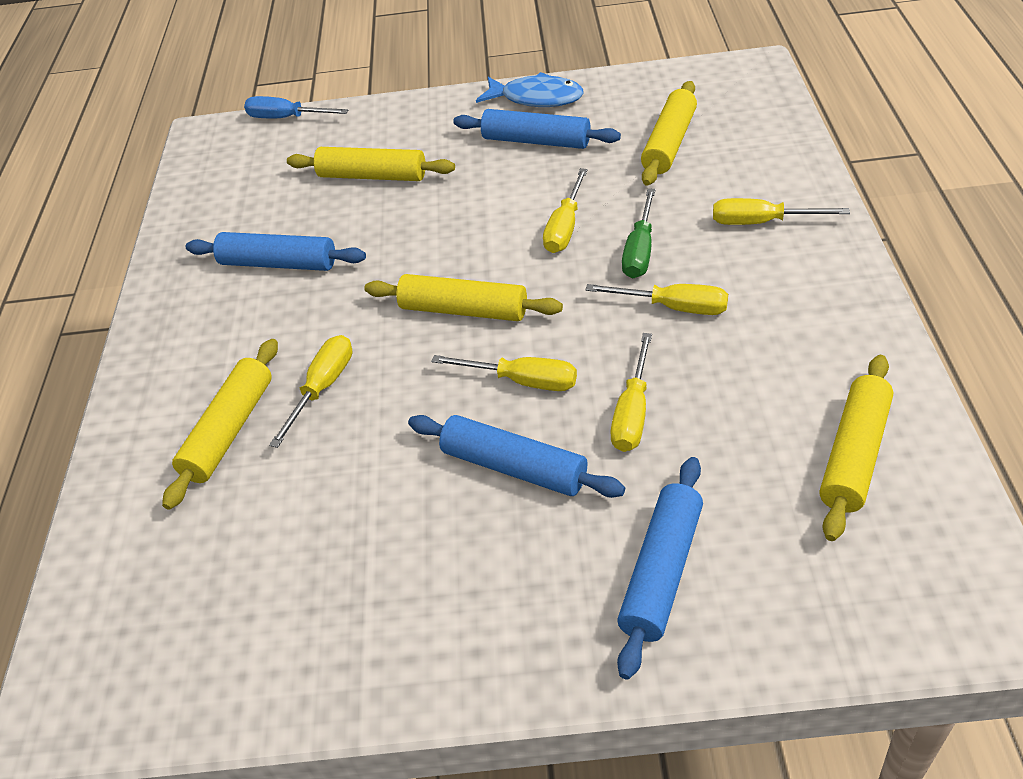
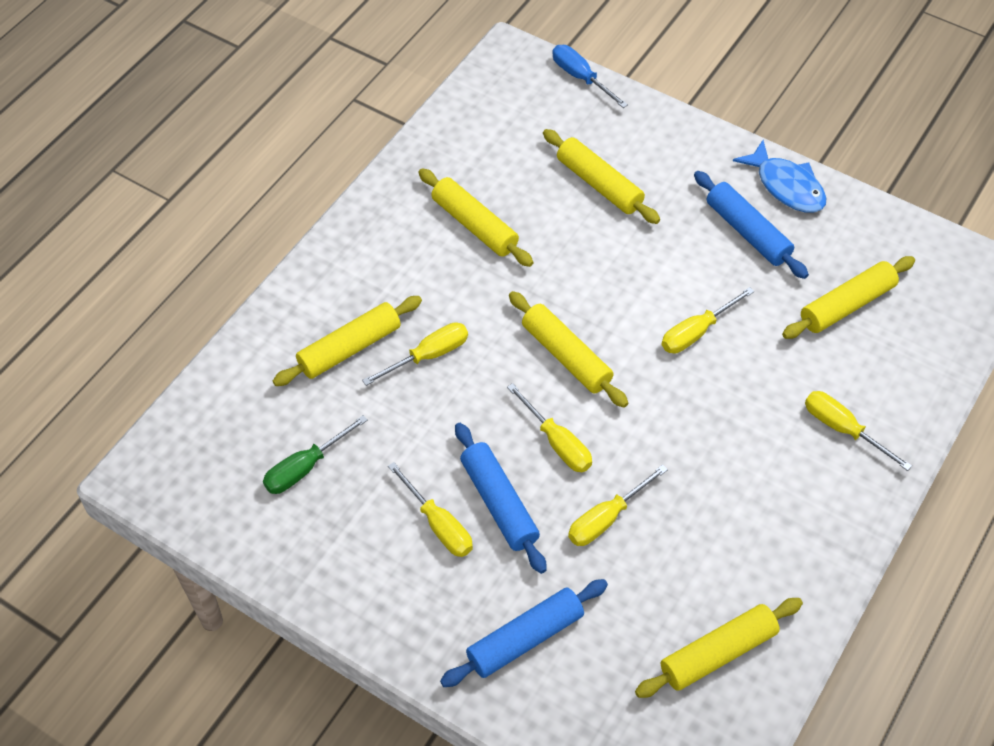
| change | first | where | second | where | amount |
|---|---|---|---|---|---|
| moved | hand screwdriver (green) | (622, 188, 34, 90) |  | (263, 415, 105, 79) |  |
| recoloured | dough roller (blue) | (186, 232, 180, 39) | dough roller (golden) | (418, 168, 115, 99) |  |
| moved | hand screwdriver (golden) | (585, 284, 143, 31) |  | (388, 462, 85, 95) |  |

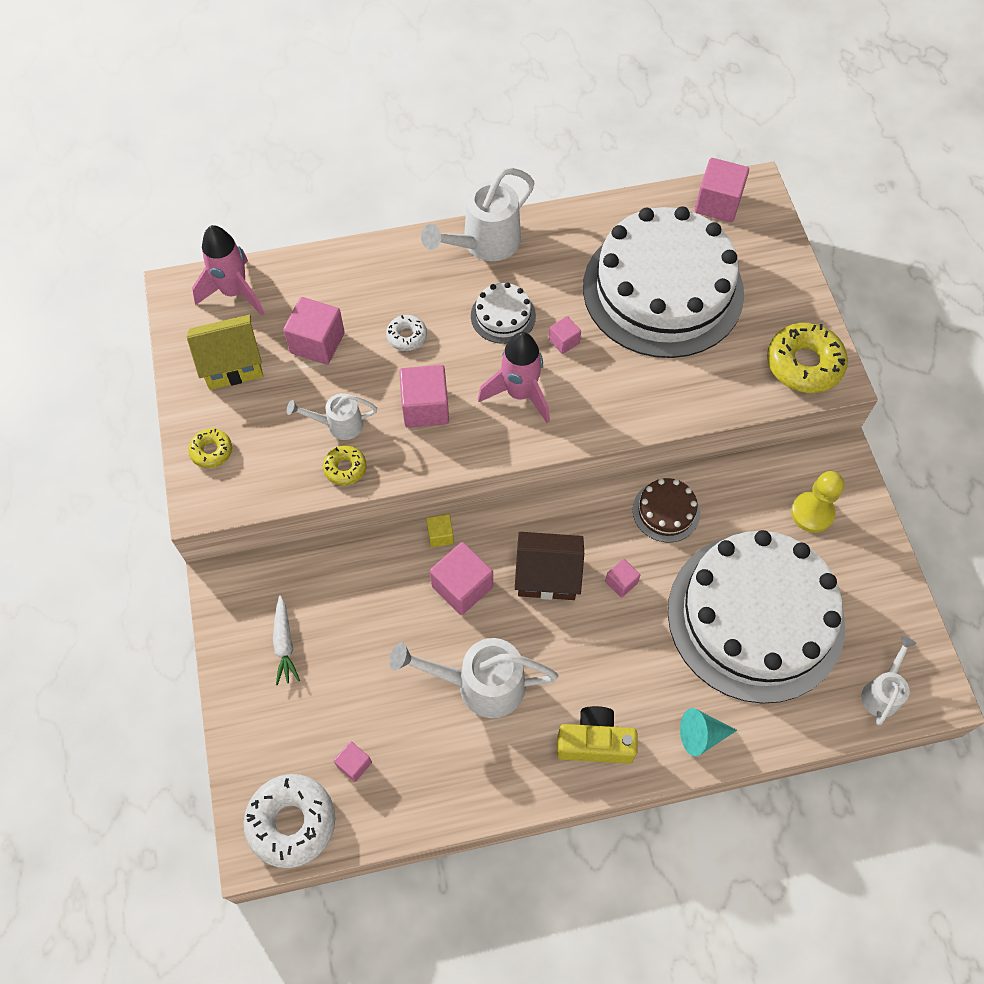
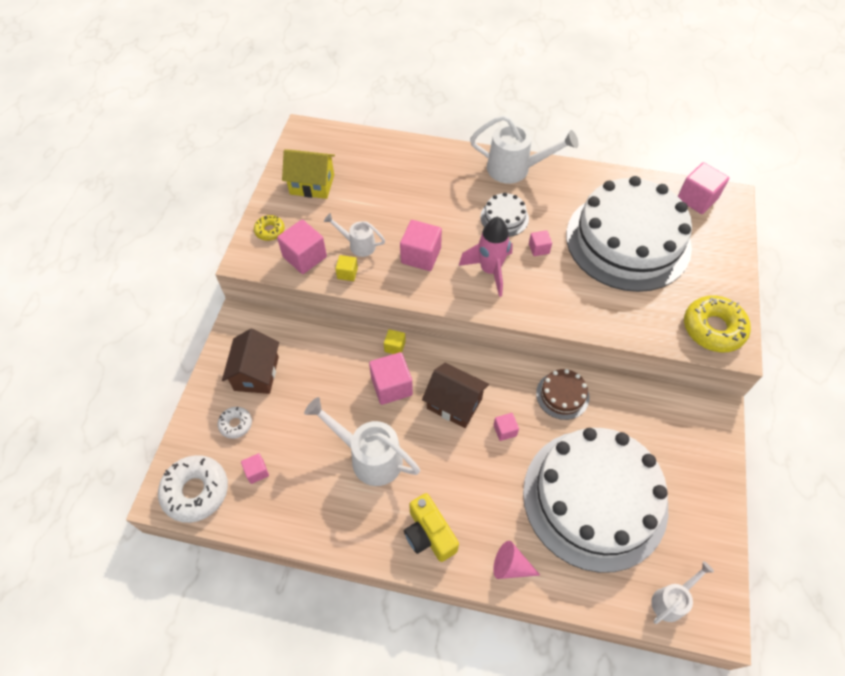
| change | first | where | second | where | amount |
|---|---|---|---|---|---|
| turned | watering can (snow-white) | (421, 168, 113, 93) |  | (470, 115, 108, 69) | 150 degrees counterclockwise |
| removed | toy rocket (pink) | (192, 225, 73, 90) |  |  |  |
| moved | cube (pink) | (283, 297, 62, 68) |  | (277, 220, 50, 54) |  |
| moved | doughnut (snow-white) | (386, 315, 41, 36) |  | (218, 407, 34, 32) |  |
| replaced | doughnut (golden) | (323, 445, 44, 41) | cube (golden) | (335, 255, 23, 26) |  |
| removed | pawn (golden) | (791, 471, 53, 62) |  |  |  |
| replaced | carrot (snow-white) | (273, 595, 27, 90) | cottage (brown) | (222, 329, 57, 65) |  |
| turned | compact camera (golden) | (557, 706, 81, 58) |  | (404, 493, 55, 69) | 150 degrees counterclockwise |
| recoloured | cone shape (aqua) | (680, 708, 57, 48) | cone shape (pink) | (493, 541, 47, 38) |  |

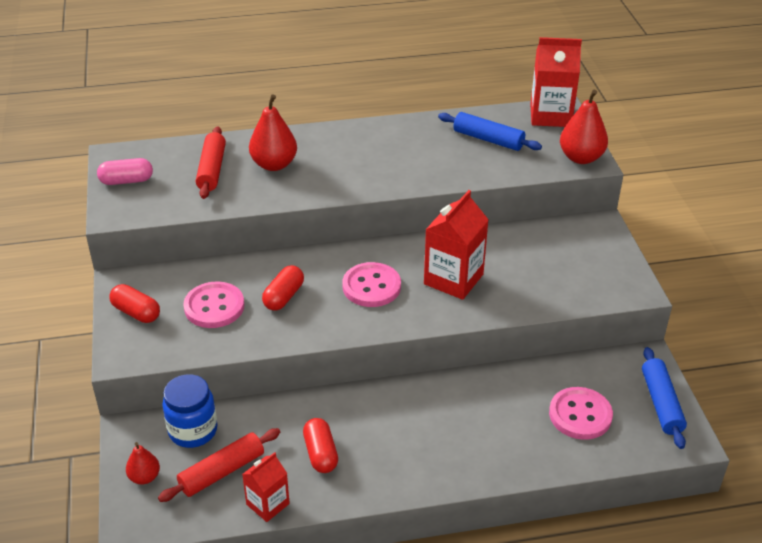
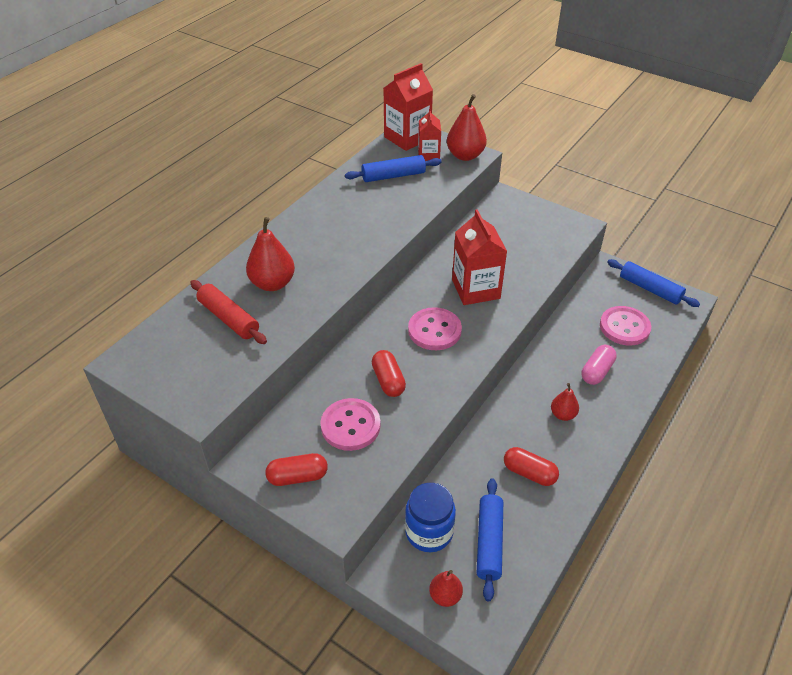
| change | first | where | second | where | amount |
|---|---|---|---|---|---|
| moved | capsule (pink) | (97, 158, 56, 27) |  | (582, 345, 35, 40) |  |
| recoloured | dough roller (crimson) | (158, 428, 122, 74) | dough roller (blue) | (477, 478, 26, 123) |  |
| moved | juice carton (crimson) | (242, 452, 48, 70) |  | (418, 109, 23, 52) |  |
| added |  |  | toy pear (crimson) | (551, 383, 28, 38) |  |

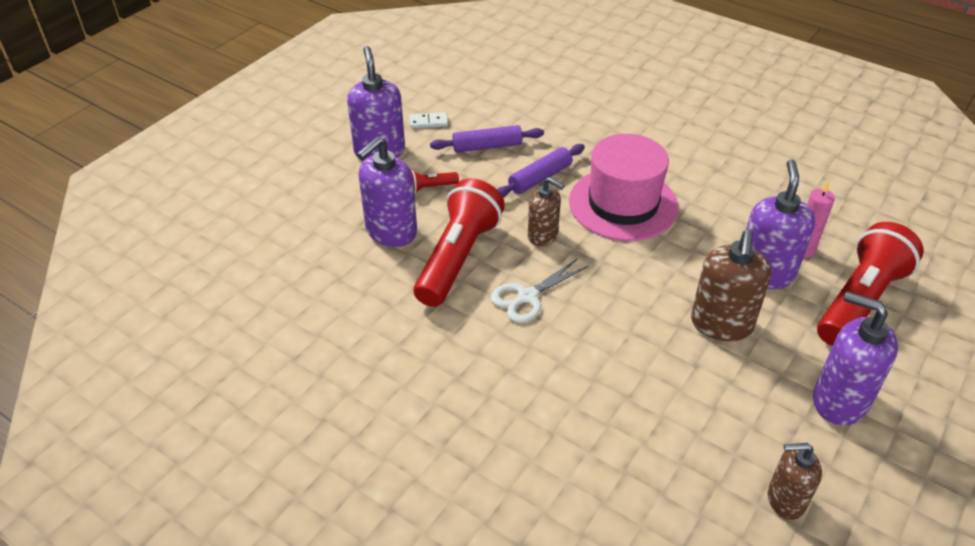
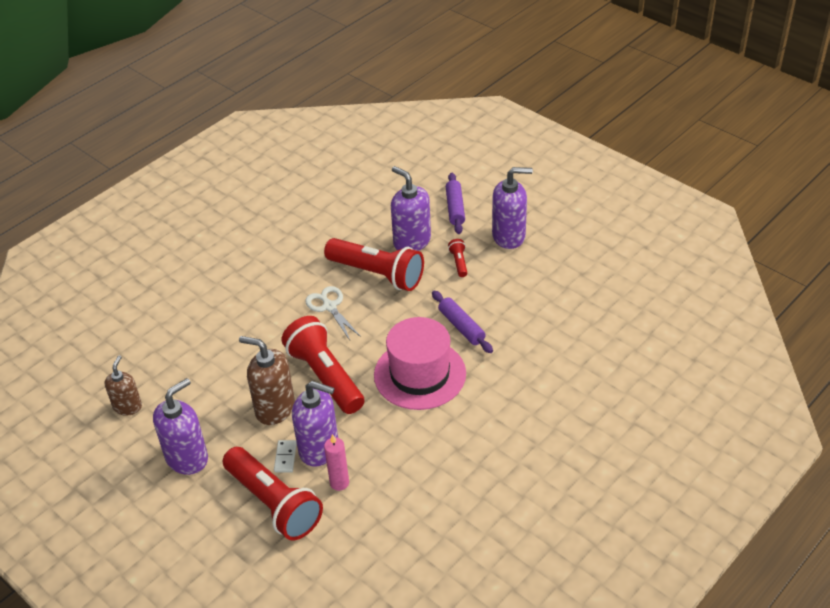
| change | first | where | second | where | amount |
|---|---|---|---|---|---|
| moved | domino tile (snow-white) | (410, 112, 38, 16) |  | (274, 440, 23, 33) |  |
| moved | dough roller (royal purple) | (430, 125, 114, 27) |  | (446, 173, 19, 61) |  |
| removed | soap pump (brown) | (528, 177, 36, 69) |  |  |  |
| added |  |  | pocket torch (crimson) | (281, 316, 83, 98) |  |

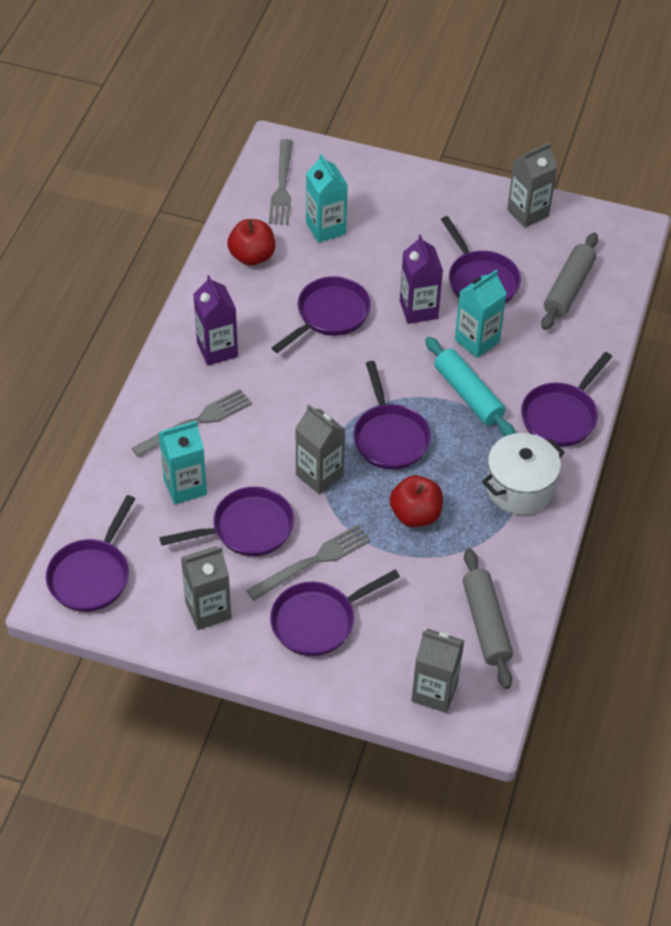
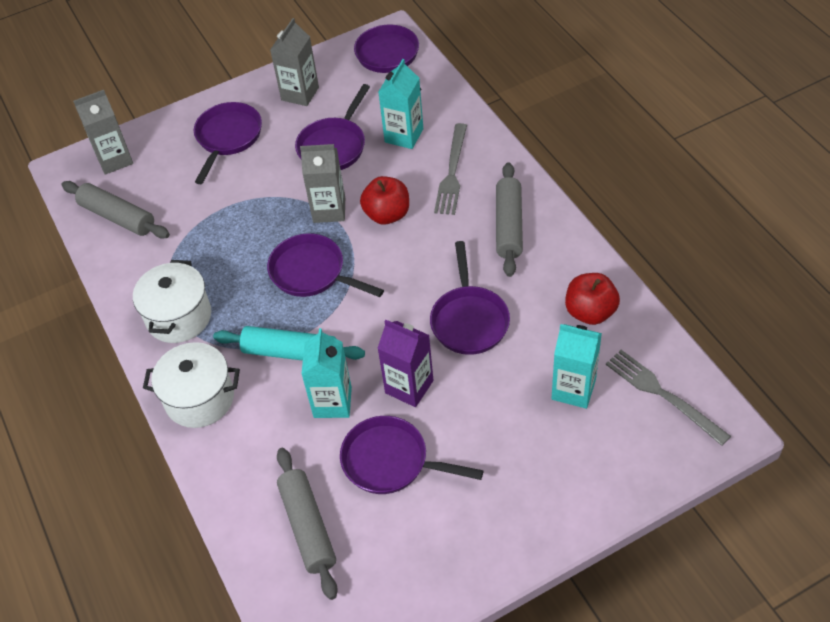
| change | first | where | second | where | amount |
|---|---|---|---|---|---|
| removed | juice carton (grey) | (507, 143, 50, 85) |  |  |  |
| replaced | juice carton (royal purple) | (193, 275, 45, 91) | dough roller (grey) | (496, 162, 27, 115) |  |
| replaced | skillet (royal purple) | (521, 352, 91, 95) | cooking pot (snow-white) | (143, 342, 97, 86) |  |
| moved | toy apple (crimson) | (390, 475, 53, 52) |  | (360, 176, 49, 49) |  |
| removed | table fork (grey) | (246, 524, 125, 77) |  |  |  |

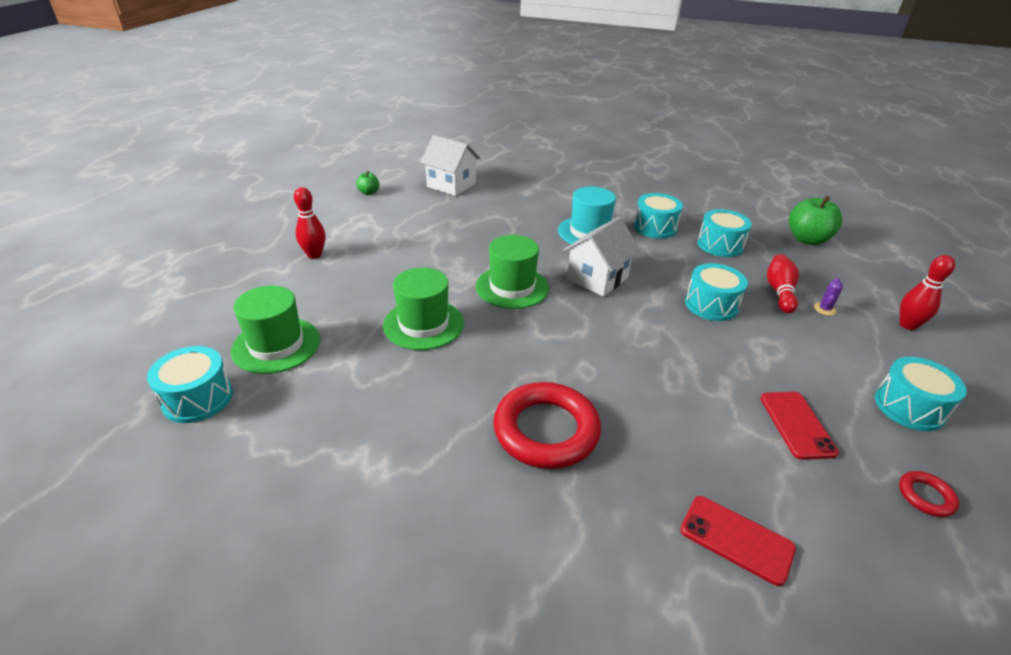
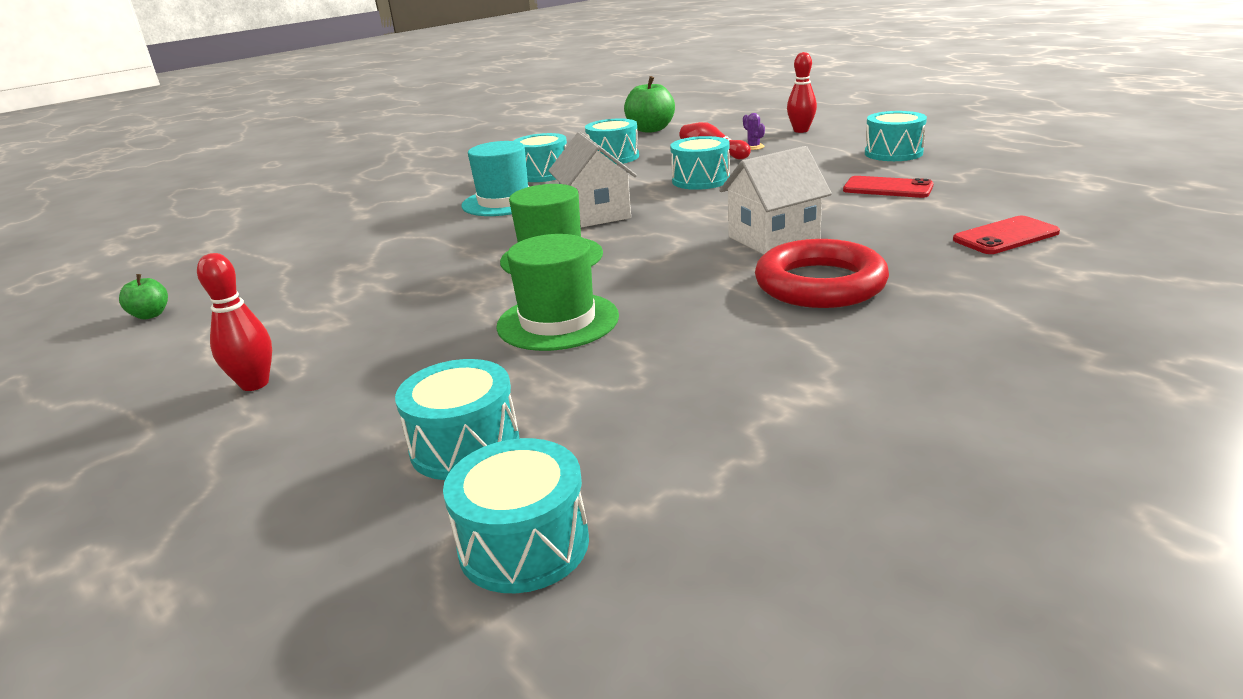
| change | first | where | second | where | amount |
|---|---|---|---|---|---|
| moved | cottage (snow-white) | (420, 135, 60, 61) |  | (719, 146, 113, 109) |  |
| replaced | tall hat (green) | (231, 286, 89, 88) | toy drum (aqua) | (395, 359, 124, 121) |  |
| removed | ring (crimson) | (899, 471, 60, 46) |  |  |  |

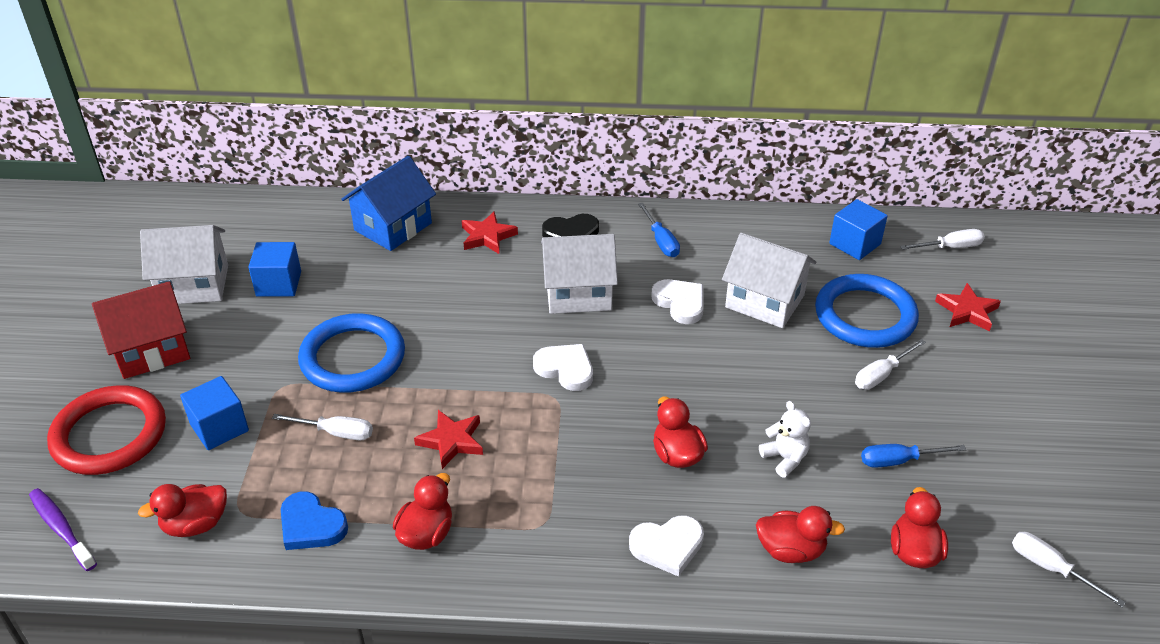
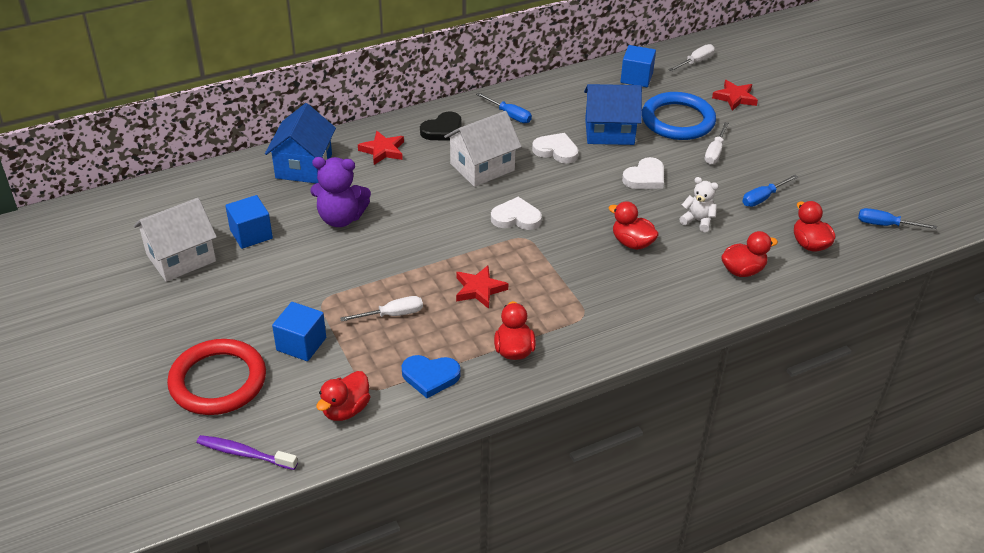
| change | first | where | second | where | amount |
|---|---|---|---|---|---|
| recoloured | cottage (snow-white) | (722, 233, 94, 95) | cottage (blue) | (584, 84, 58, 61) |  |
| removed | cottage (crimson) | (92, 281, 98, 98) |  |  |  |
| removed | ring (blue) | (298, 313, 107, 80) |  |  |  |
| moved | love heart (snow-white) | (629, 516, 75, 61) |  | (622, 157, 42, 32) |  |
| recoloured | hand screwdriver (snow-white) | (1012, 532, 114, 75) | hand screwdriver (blue) | (858, 208, 79, 21) |  |
| added |  |  | teddy (royal purple) | (310, 157, 61, 70) |  |

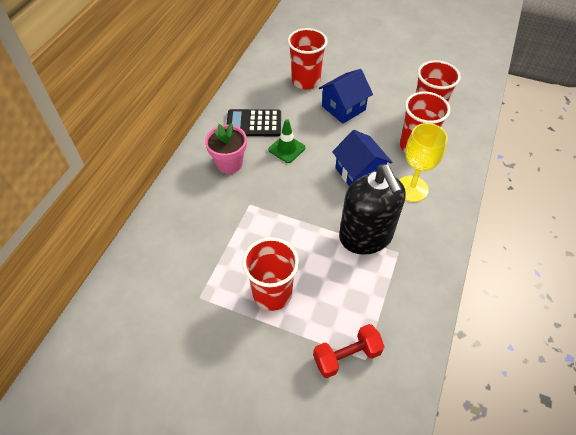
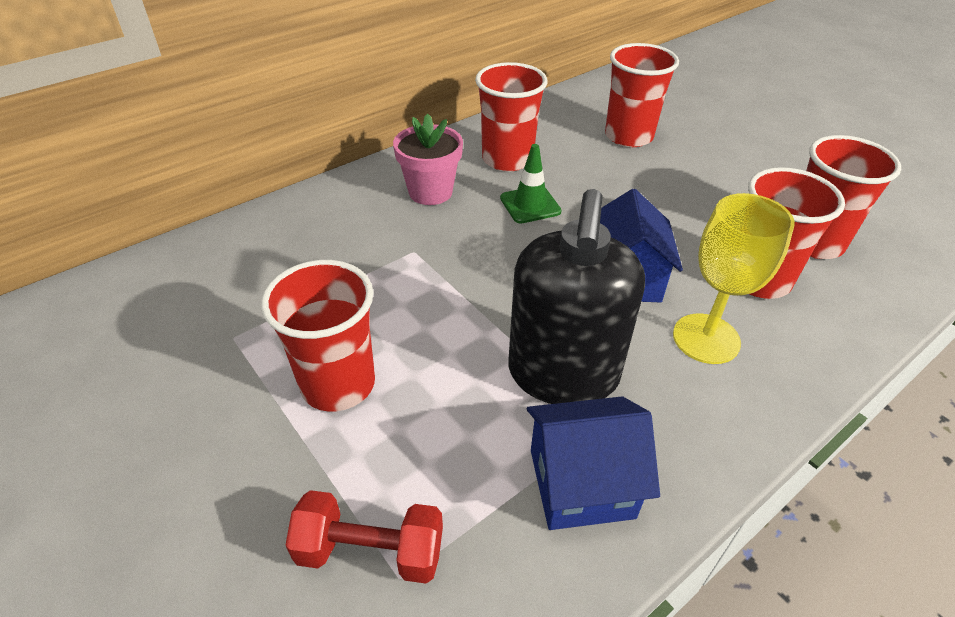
| change | first | where | second | where | amount |
|---|---|---|---|---|---|
| moved | cottage (blue) | (319, 69, 54, 55) |  | (527, 396, 133, 134) |  |
| replaced | pocket calculator (jet-black) | (226, 109, 55, 27) | cup (crimson) | (475, 62, 72, 110) |  |

